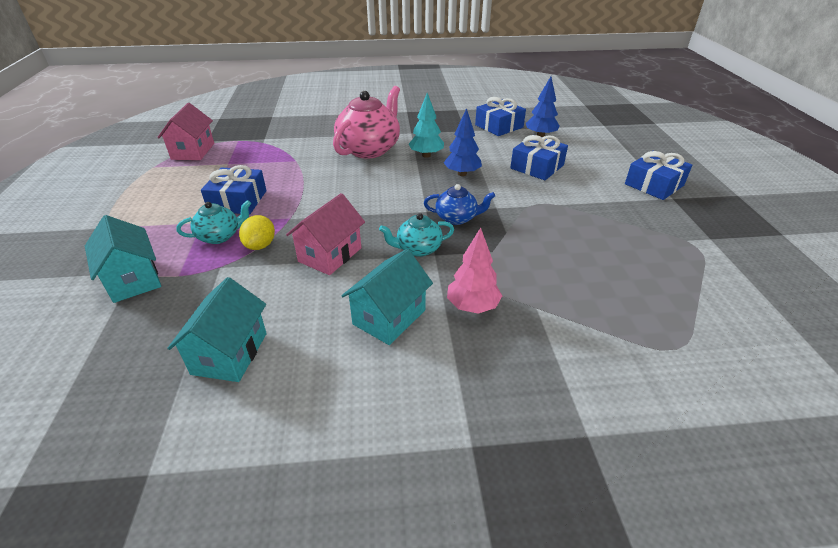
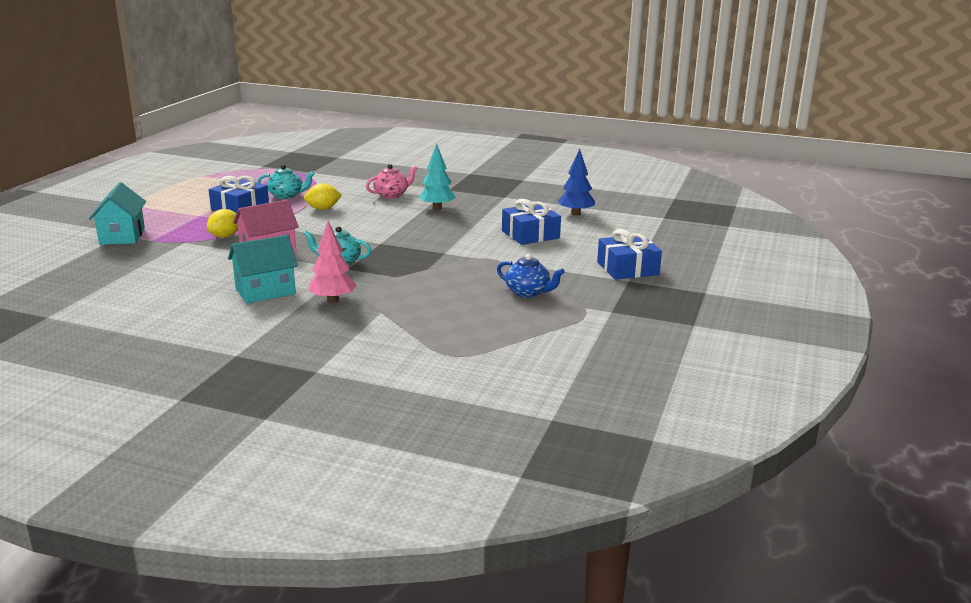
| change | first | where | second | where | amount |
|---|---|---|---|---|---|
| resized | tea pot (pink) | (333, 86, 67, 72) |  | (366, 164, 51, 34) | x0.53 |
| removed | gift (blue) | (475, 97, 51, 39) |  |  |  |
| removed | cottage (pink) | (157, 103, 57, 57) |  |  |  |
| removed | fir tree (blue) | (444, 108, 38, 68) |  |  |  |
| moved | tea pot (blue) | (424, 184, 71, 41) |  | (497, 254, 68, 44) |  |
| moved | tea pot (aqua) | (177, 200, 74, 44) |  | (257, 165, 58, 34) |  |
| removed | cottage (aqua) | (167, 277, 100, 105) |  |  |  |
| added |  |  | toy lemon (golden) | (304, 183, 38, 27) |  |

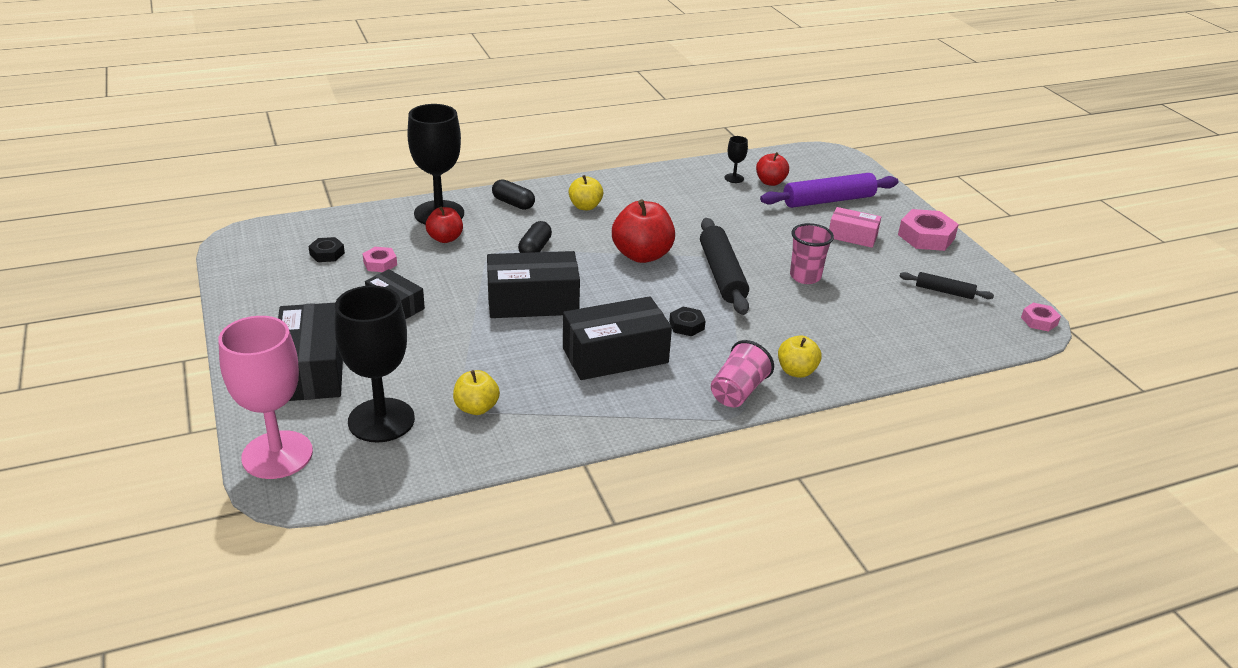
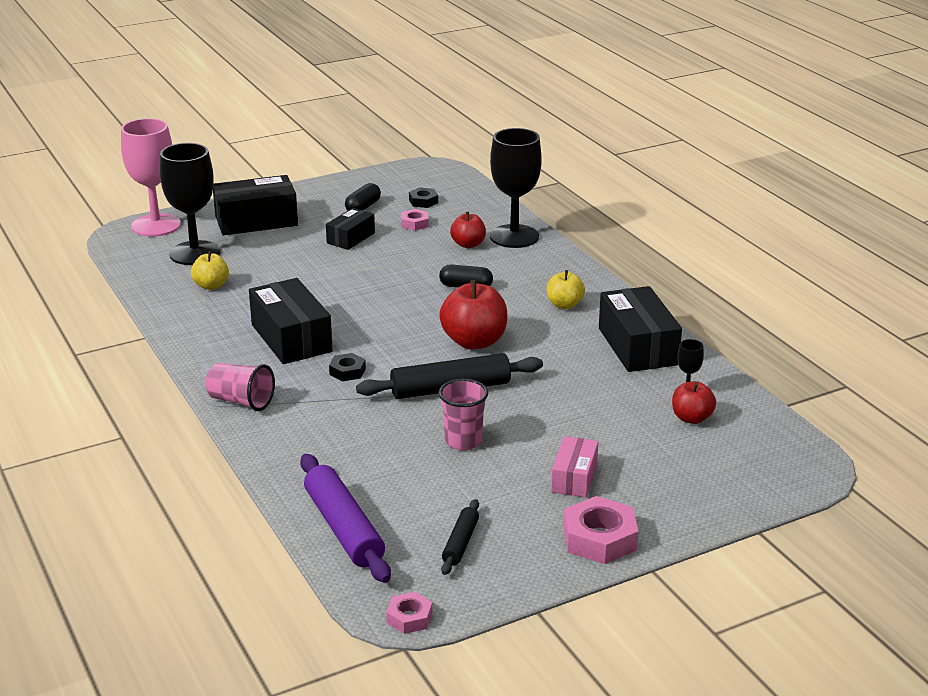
| change | first | where | second | where | amount |
|---|---|---|---|---|---|
| moved | dough roller (royal purple) | (760, 173, 138, 35) |  | (300, 454, 91, 129) |  |
| moved | capsule (jet-black) | (492, 179, 43, 31) |  | (345, 183, 36, 28) |  |
| moved | parcel (jet-black) | (487, 251, 93, 67) |  | (599, 286, 83, 86) |  |
| removed | toy apple (golden) | (778, 335, 44, 43) |  |  |  |

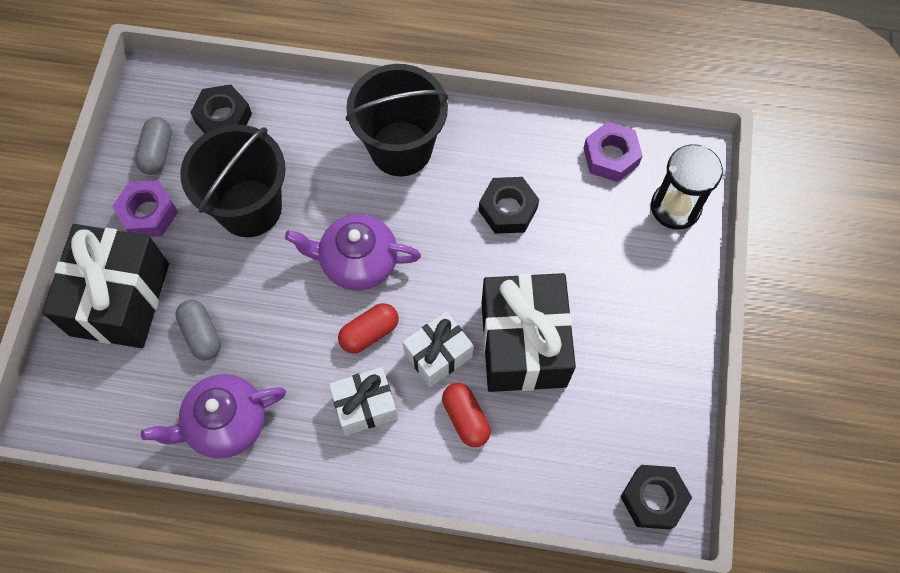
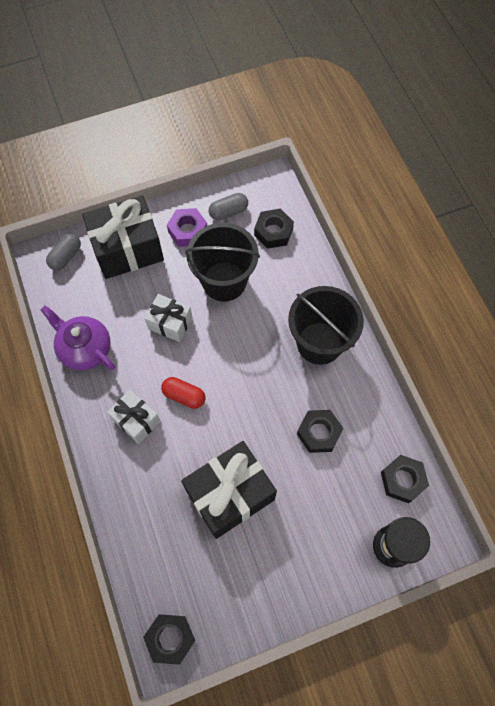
| change | first | where | second | where | amount |
|---|---|---|---|---|---|
| recoloured | hexagon nut (royal purple) | (584, 122, 59, 60) | hexagon nut (jet-black) | (381, 455, 48, 48) |  |
| removed | tea pot (royal purple) | (285, 214, 136, 77) |  |  |  |
| moved | capsule (grey) | (175, 300, 46, 60) |  | (46, 233, 35, 37) |  |
| moved | gift (snow-white) | (403, 311, 70, 76) |  | (144, 294, 48, 48) |  |
| removed | capsule (crimson) | (442, 383, 49, 64) |  |  |  |

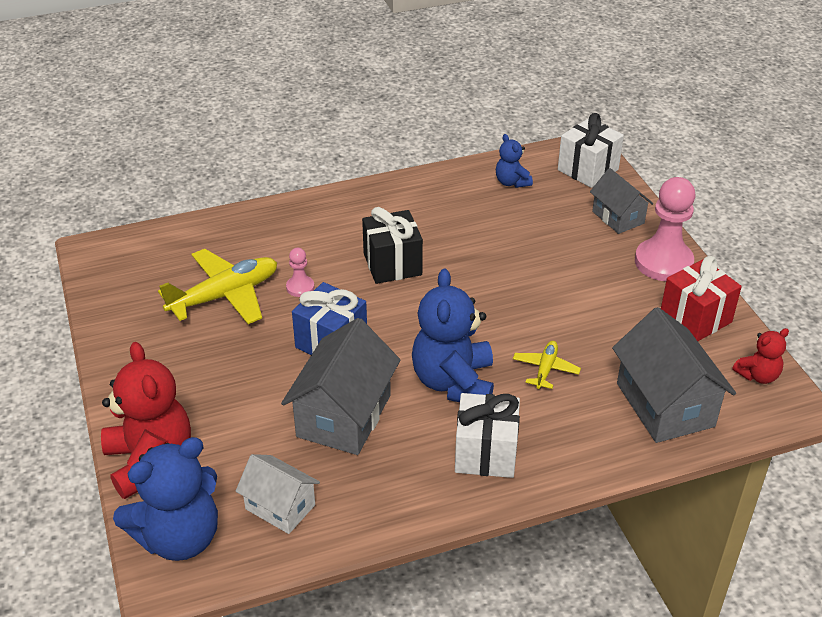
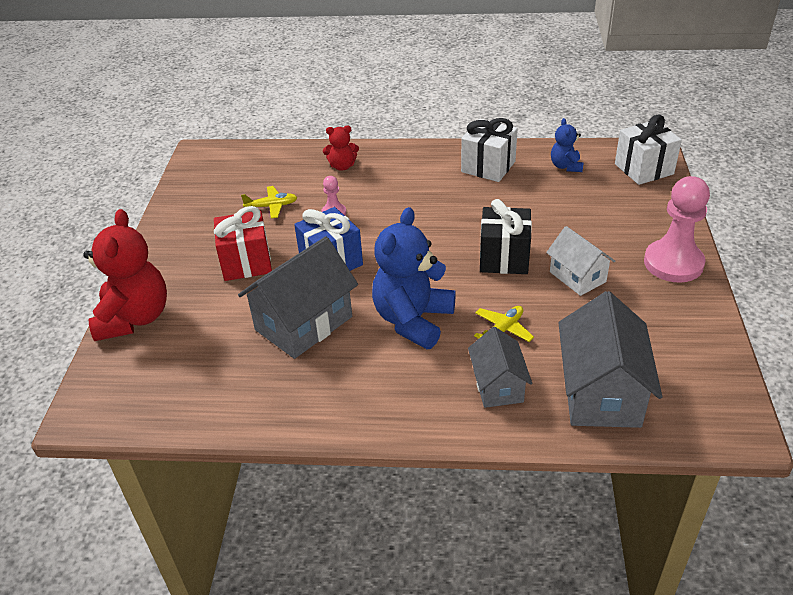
| change | first | where | second | where | amount |
|---|---|---|---|---|---|
| moved | cottage (grey) | (590, 168, 63, 66) |  | (468, 327, 64, 81) |  |
| moved | gift (jet-black) | (362, 207, 61, 77) |  | (480, 199, 52, 75) |  |
| resized | aeroplane (golden) | (158, 249, 119, 75) |  | (241, 186, 56, 33) | x0.51 |
| moved | gift (crimson) | (661, 256, 81, 85) |  | (214, 206, 58, 75) |  |
| moved | teddy (crimson) | (732, 328, 57, 56) |  | (323, 126, 36, 45) |  |
| moved | gift (snow-white) | (455, 393, 65, 85) |  | (461, 118, 57, 64) |  |
| removed | teddy (blue) | (113, 437, 105, 124) |  |  |  |
| moved | cottage (snow-white) | (236, 454, 84, 80) |  | (546, 226, 70, 70) |  |

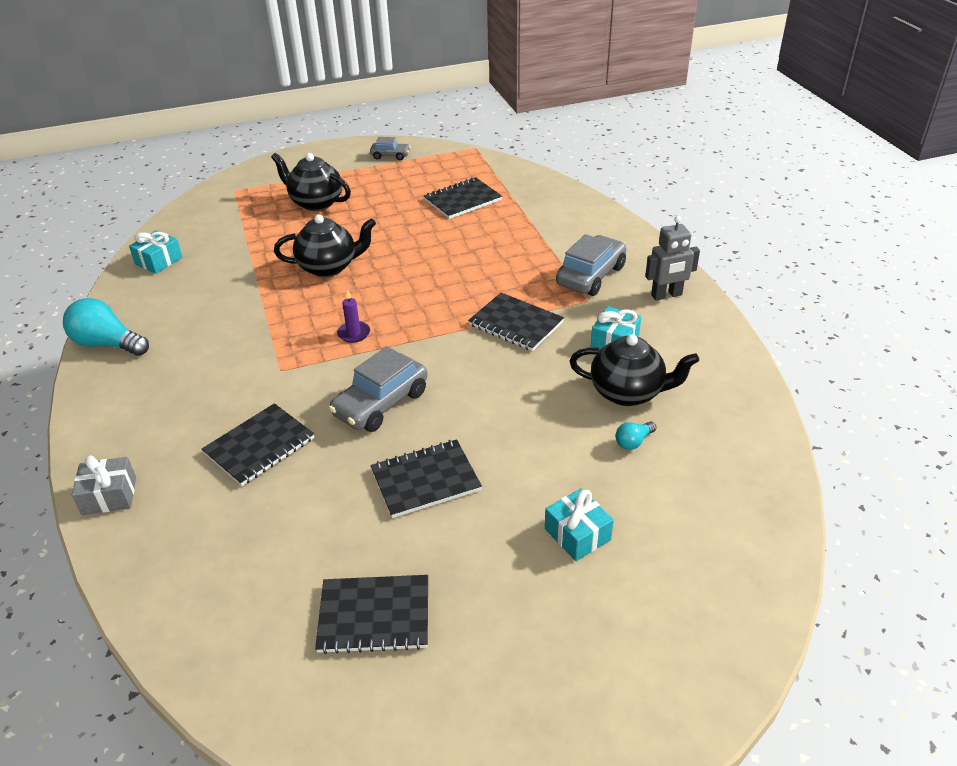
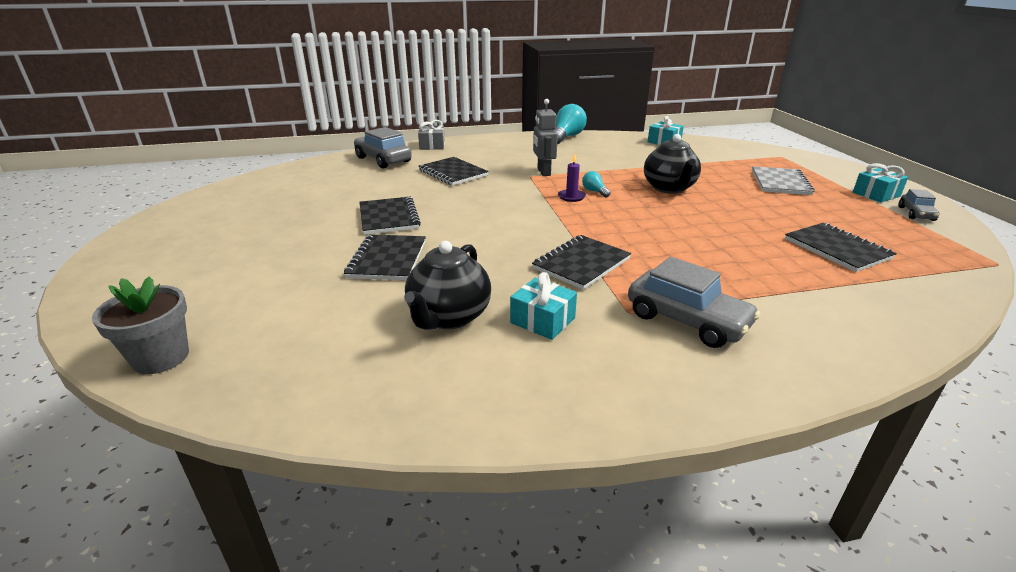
| change | first | where | second | where | amount |
|---|---|---|---|---|---|
| replaced | tea pot (jet-black) | (271, 153, 80, 58) | notepad (grey) | (752, 166, 63, 29) |  |
| moved | robot (grey) | (645, 216, 55, 85) |  | (533, 99, 25, 77) |  |
| moved | car (grey) | (329, 346, 98, 86) |  | (354, 127, 58, 41) |  |
| moved | lightbulb (aqua) | (616, 422, 40, 28) |  | (582, 171, 29, 26) |  |
| moved | gift (aqua) | (545, 488, 69, 73) |  | (853, 163, 55, 39) |  |
| moved | notepad (jet-black) | (315, 575, 113, 79) |  | (344, 234, 82, 46) |  |
| added |  |  | flower pot (grey) | (92, 276, 97, 98) |  |

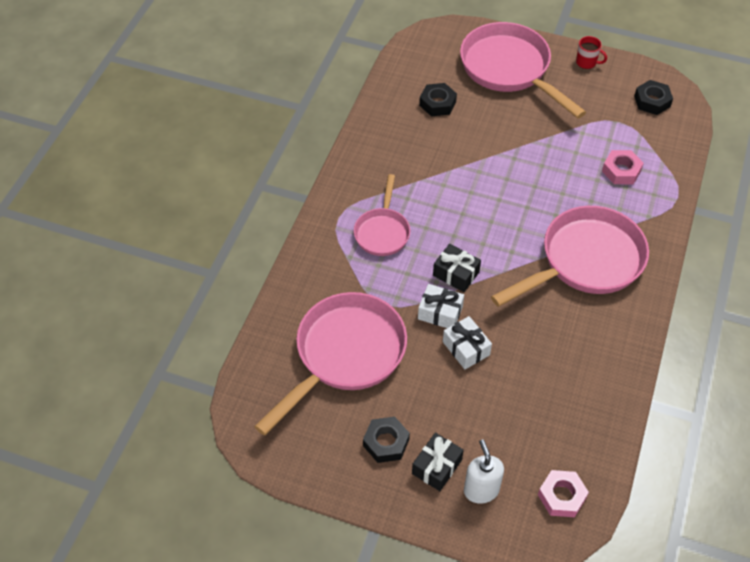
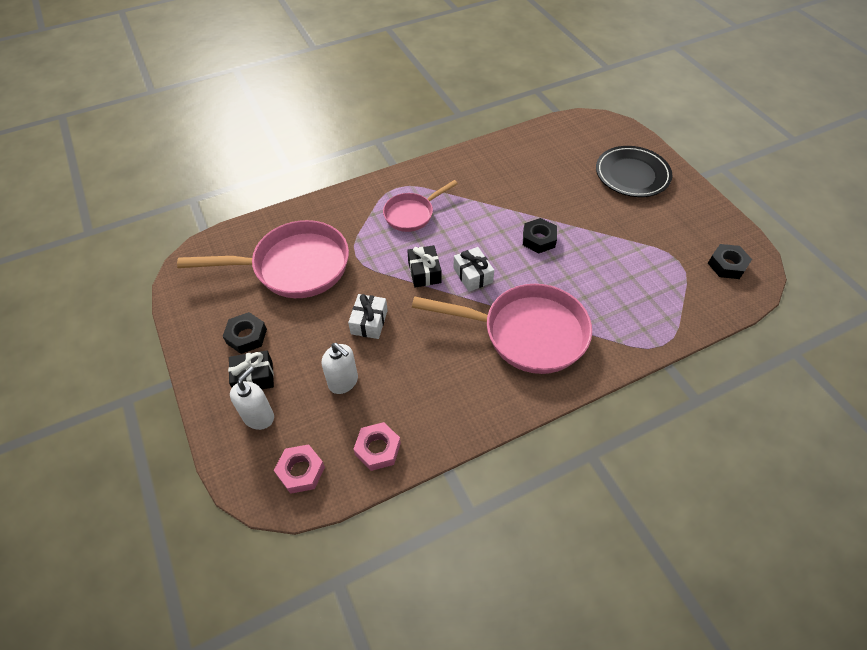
| change | first | where | second | where | amount |
|---|---|---|---|---|---|
| replaced | skillet (pink) | (460, 22, 126, 96) | dinner plate (jet-black) | (596, 146, 76, 51) |  |
| removed | tea mug (crimson) | (576, 36, 31, 33) |  |  |  |
| moved | hexagon nut (jet-black) | (419, 83, 38, 33) |  | (523, 218, 34, 35) |  |
| moved | hexagon nut (pink) | (602, 150, 42, 34) |  | (353, 422, 48, 49) |  |
| moved | gift (snow-white) | (418, 284, 46, 44) |  | (453, 247, 41, 45) |  |
| added |  |  | soap pump (snow-white) | (321, 343, 37, 51) |  |

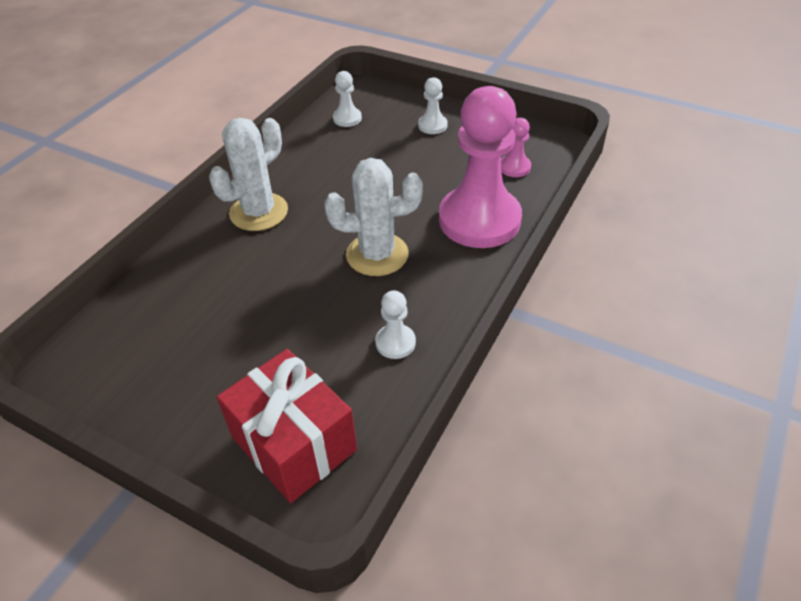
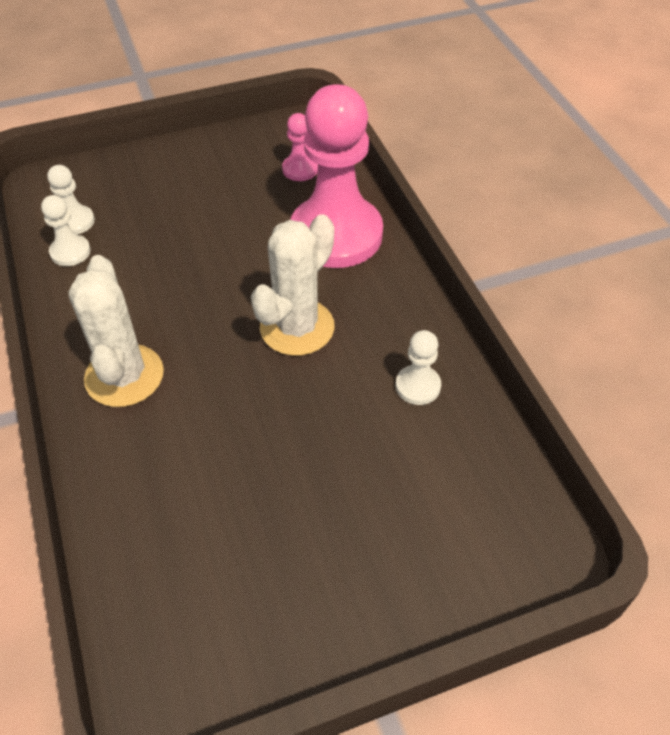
| change | first | where | second | where | amount |
|---|---|---|---|---|---|
| moved | pawn (snow-white) | (418, 77, 30, 57) |  | (41, 195, 50, 71) |  |
| removed | gift (crimson) | (217, 349, 140, 154) |  |  |  |

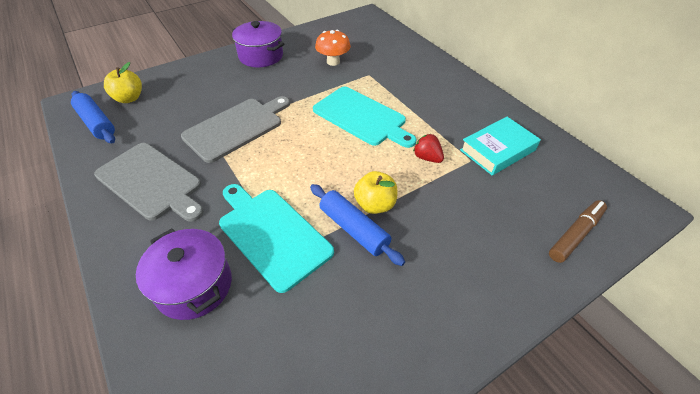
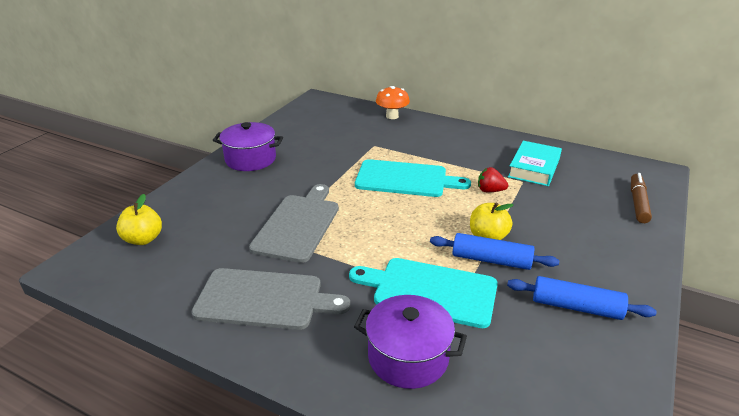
| change | first | where | second | where | amount |
|---|---|---|---|---|---|
| moved | toadstool (orange-coloured) | (315, 30, 36, 36) |  | (376, 86, 34, 33) |  |
| moved | dough roller (blue) | (71, 91, 44, 52) |  | (507, 276, 149, 44) |  |

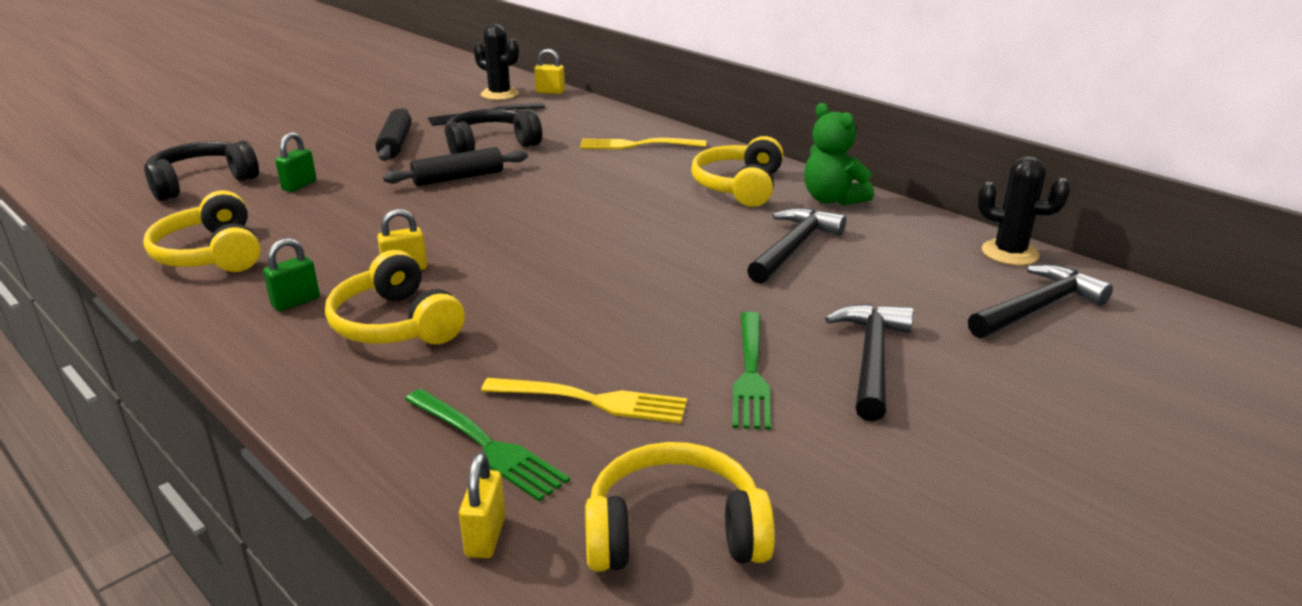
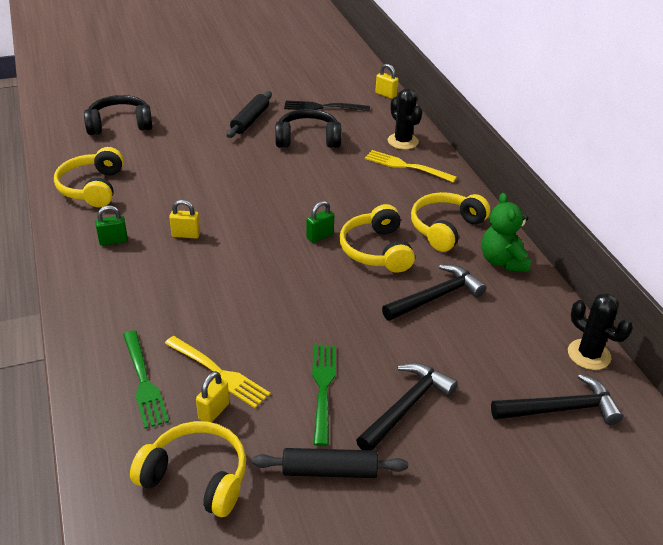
| change | first | where | second | where | amount |
|---|---|---|---|---|---|
| moved | cactus (jet-black) | (474, 24, 45, 76) |  | (388, 88, 35, 61) |  |
| moved | small lock (green) | (275, 132, 42, 60) |  | (306, 201, 28, 42) |  |
| moved | dough roller (jet-black) | (383, 147, 145, 39) |  | (252, 448, 156, 30) |  |
| moved | headset (golden) | (325, 250, 140, 94) |  | (340, 204, 75, 69) |  |
| turned | table fork (green) | (733, 312, 38, 118) |  | (312, 345, 24, 101) | 150 degrees clockwise |
| moved | small lock (golden) | (459, 453, 47, 105) |  | (196, 371, 34, 52) |  |

